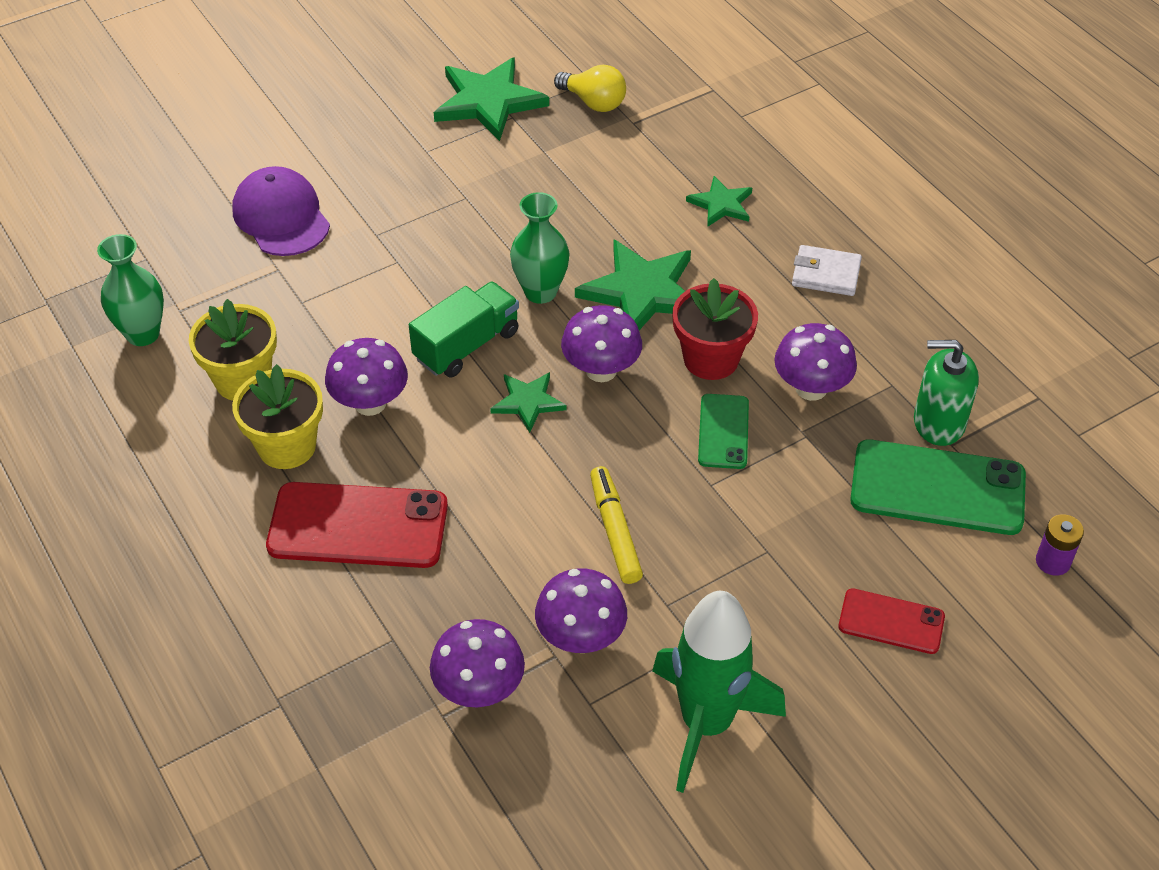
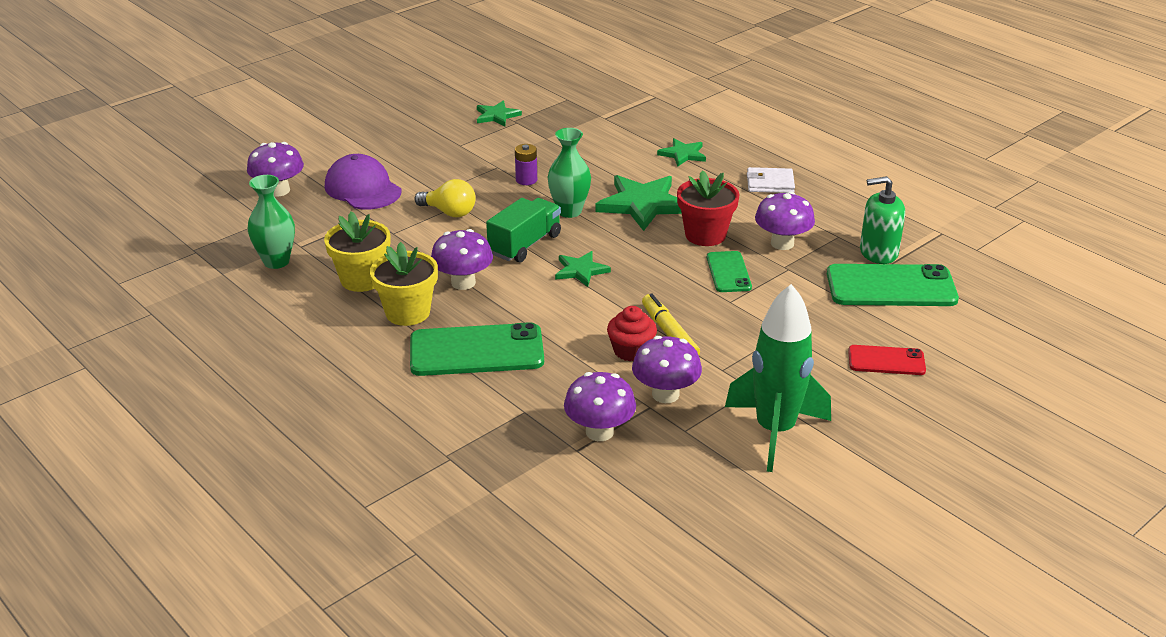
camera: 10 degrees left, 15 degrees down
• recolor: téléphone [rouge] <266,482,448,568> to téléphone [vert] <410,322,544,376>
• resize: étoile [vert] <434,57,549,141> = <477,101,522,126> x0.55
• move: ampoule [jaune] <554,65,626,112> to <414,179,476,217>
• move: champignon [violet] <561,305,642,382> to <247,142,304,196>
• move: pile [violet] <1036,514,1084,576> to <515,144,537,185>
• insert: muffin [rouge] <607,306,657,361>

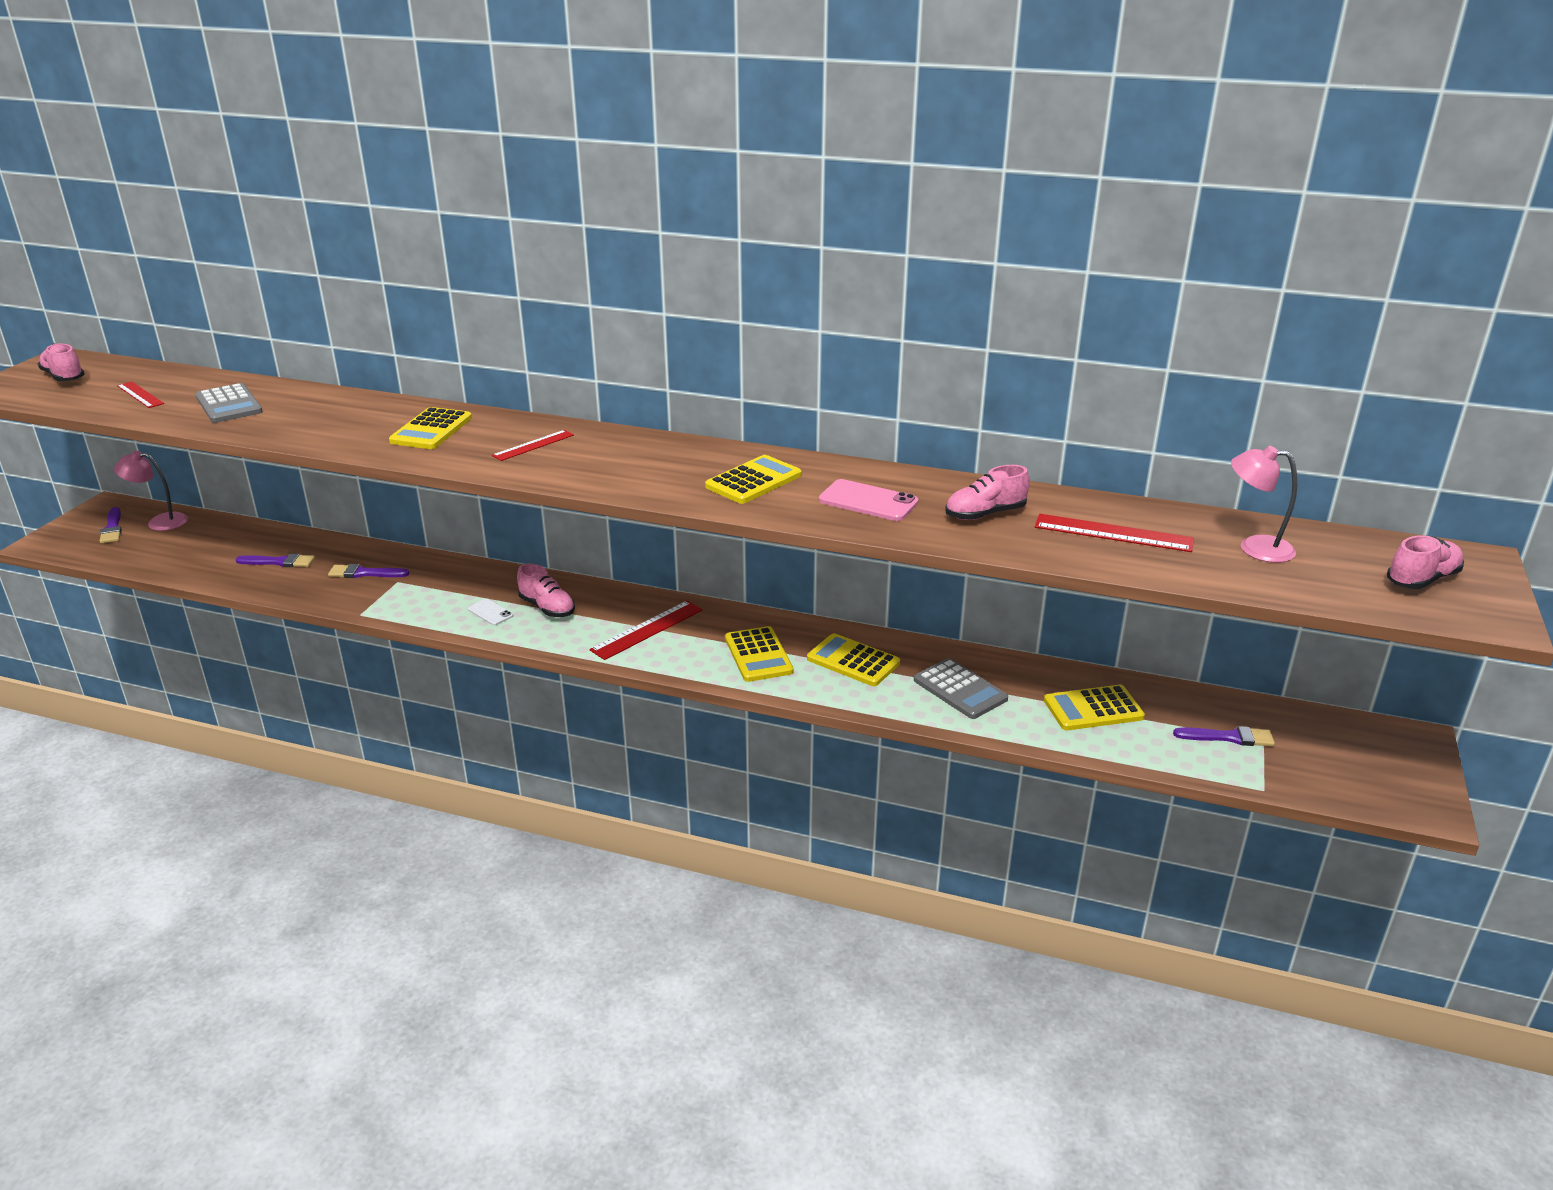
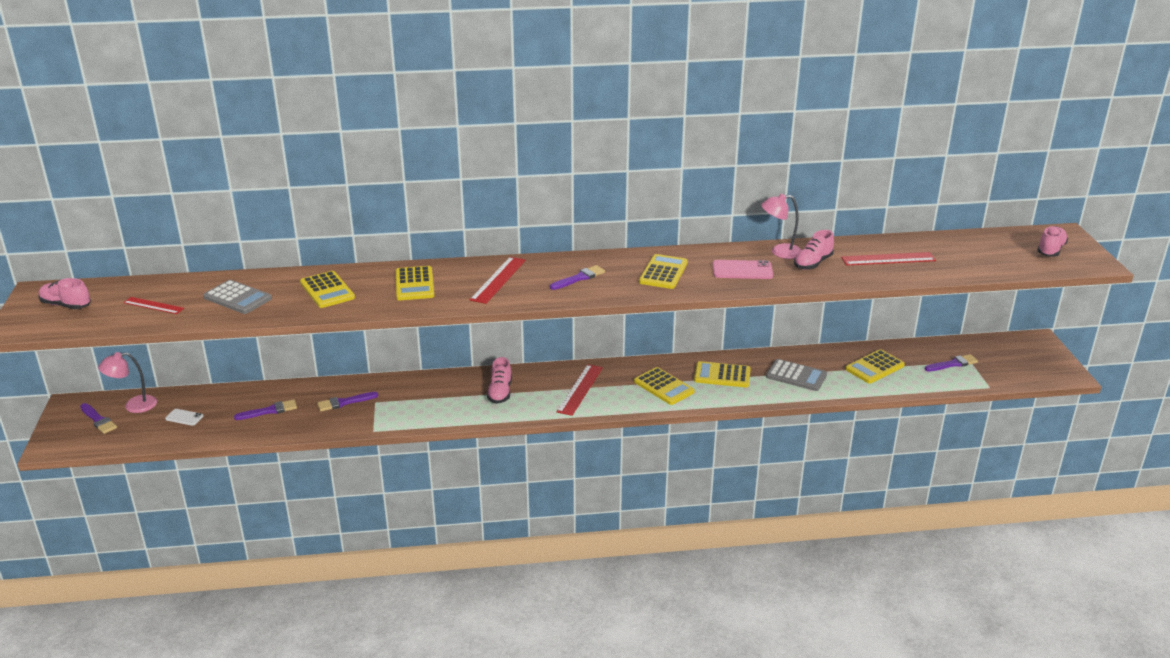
camera: 25 degrees left, 0 degrees up
• move: téléphone [blanc] <468,599,513,625> to <165,409,203,426>
• resize: règle [rouge] <492,430,574,461> = <470,257,526,304> x1.54
• rotate: chaussure [rose] <517,563,575,617> = <487,357,512,404> 75 degrees clockwise
• move: lampe [rose] <1231,446,1297,563> to <761,194,801,259>
• insert: calculatrice [jaune] <300,271,355,308>
• insert: pinceau [violet] <550,265,605,290>

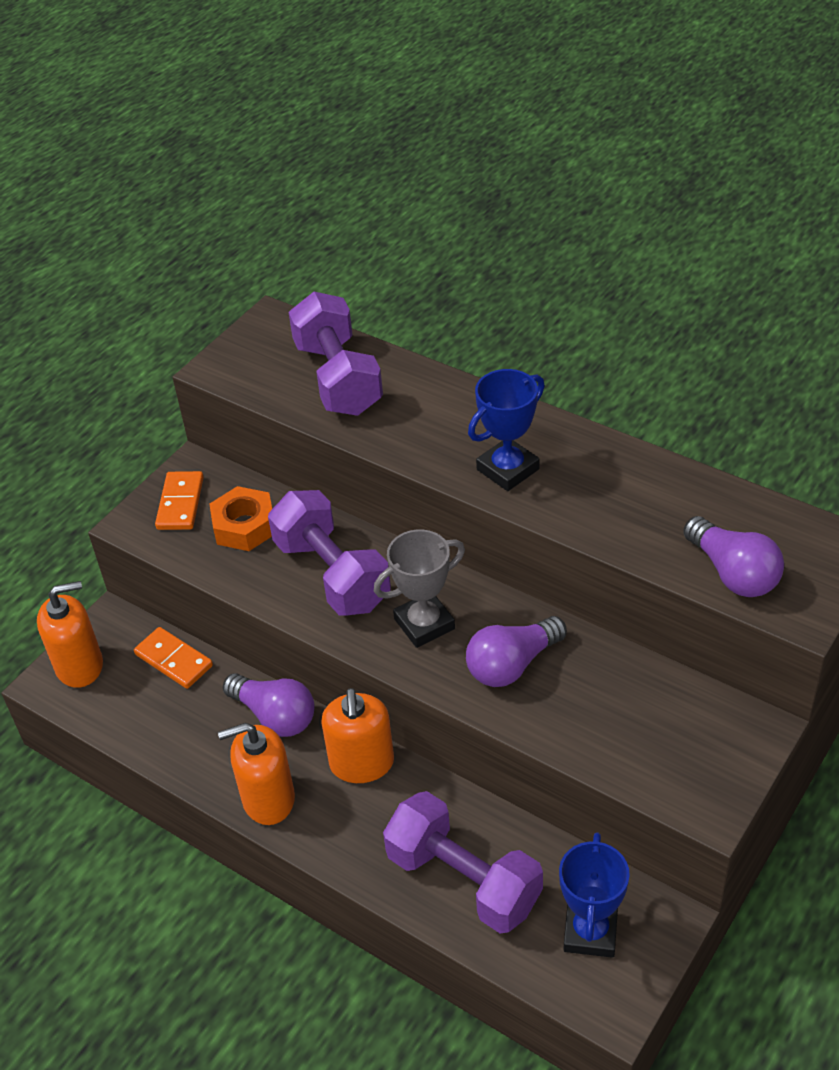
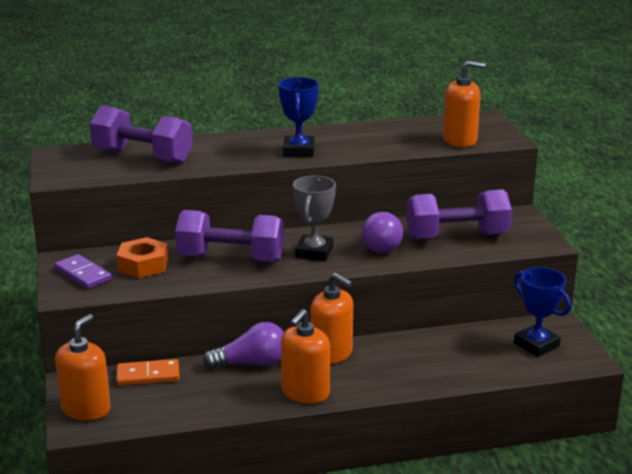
camera: 50 degrees left, 20 degrees down
• recolor: domino [orange] <155,471,204,530> to domino [violet] <54,254,112,289>
• move: haltère [violet] <383,791,543,934> to <406,189,512,240>
• replace: ampoule [violet] <683,516,784,597> to distributeur de savon [orange] <443,61,486,147>

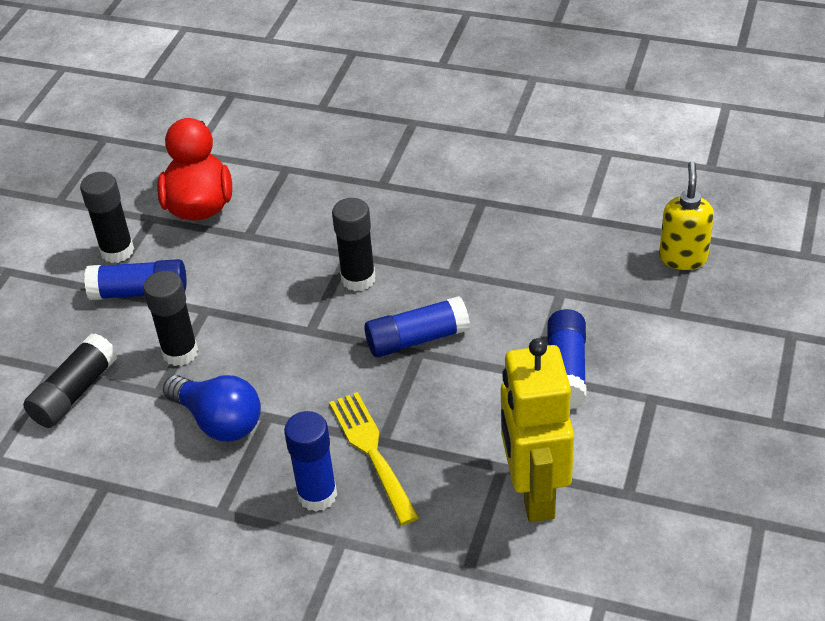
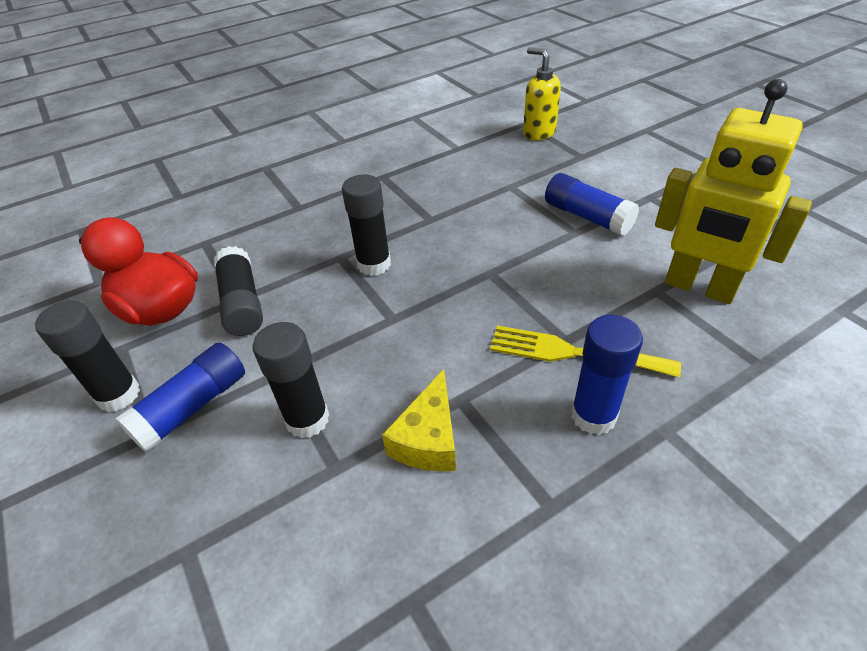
camera: 50 degrees left, 0 degrees up
• move: bâton de colle [noir] <23,333,118,428> to <214,246,263,336>
• replace: ampoule [bleu] <163,375,261,442> to fromage [jaune] <382,369,456,471>
• delete: bâton de colle [bleu] <364,296,470,357>

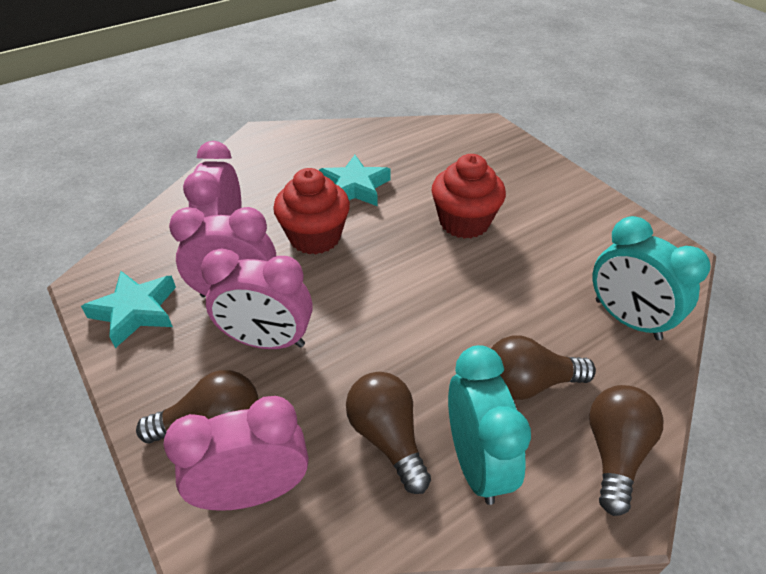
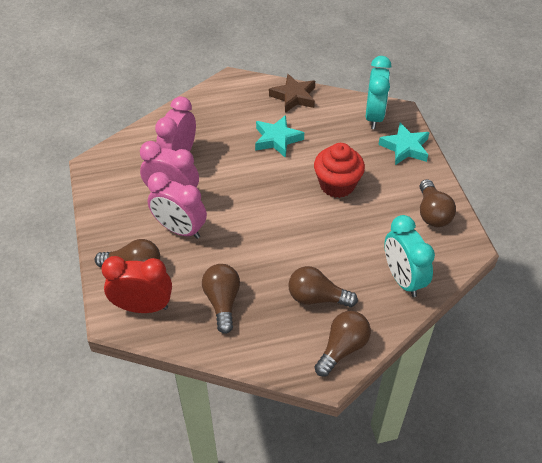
camera: 20 degrees right, 5 degrees up
• move: étoile [turquoise] <81,271,176,348> to <378,122,430,165>
• recolor: réveil [rose] <163,396,308,511> to réveil [rouge] <102,256,172,313>
• delete: muffin [rouge] <273,168,350,254>
• move: réveil [turquoise] <448,345,531,505> to <366,56,391,129>
• insert: étoile [marron] <269,74,315,113>
• insert: ampoule [marron] <420,179,456,227>

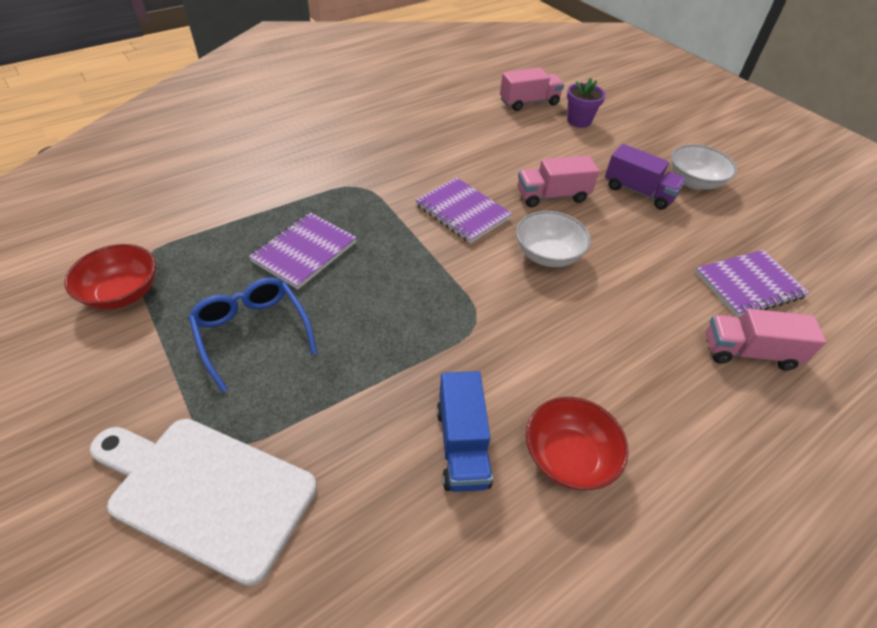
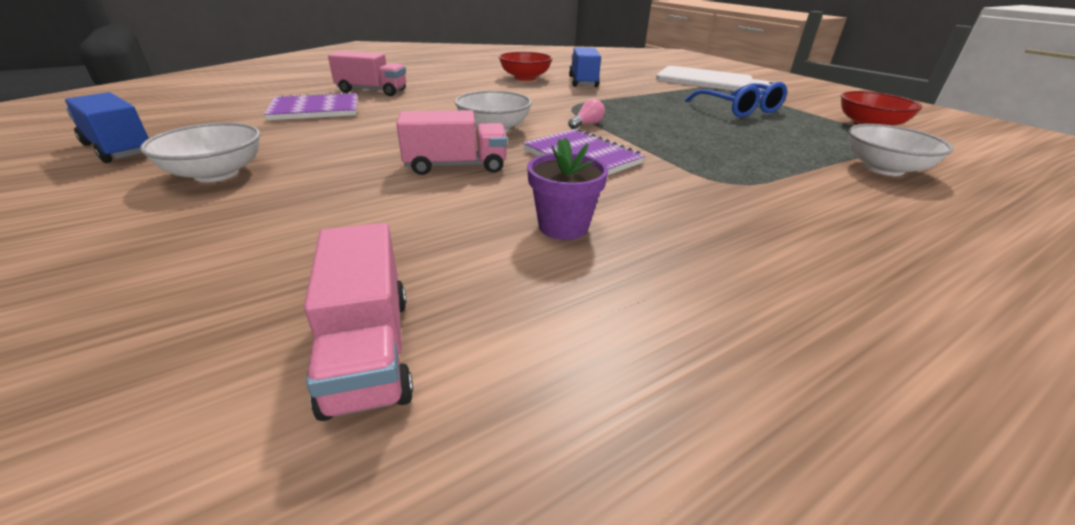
camera: 175 degrees left, 15 degrees down
• delete: carnet [violet] <249,212,357,289>
• rotate: camion [rose] <500,68,564,111> = <304,223,413,421> 90 degrees counterclockwise
• move: pot de fleurs [violet] <567,78,606,128> to <527,137,608,240>
• delete: camion [violet] <605,144,686,210>
• insert: camion [bleu] <65,92,149,163>
• insert: ampoule [rose] <568,99,605,129>
• insert: bol [blanc] <848,124,953,176>

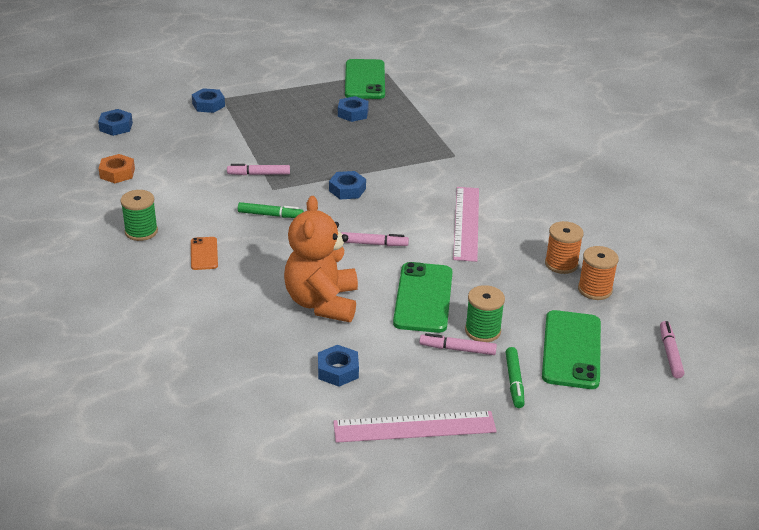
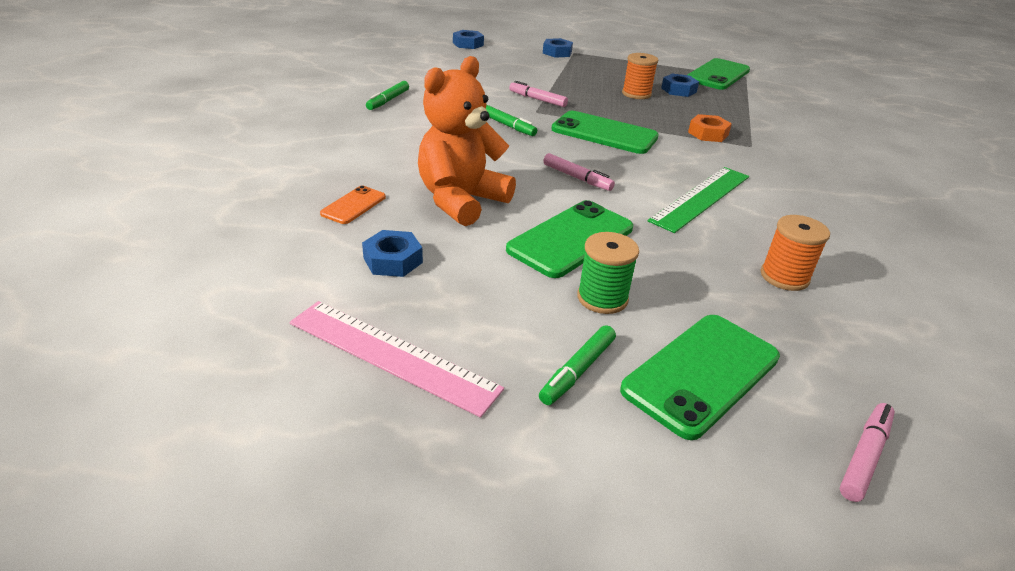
camera: 35 degrees right, 0 degrees up
• move: écrou [orange] <99,154,135,183> to <688,114,732,142>
• replace: bobine [vert] <120,190,158,241> to feutre [vert] <366,81,409,110>
• move: téléphone [orange] <191,237,218,270> to <320,186,386,224>
• replace: écrou [bleu] <329,171,366,199> to téléphone [vert] <551,111,659,154>
• delete: feutre [rose] <419,333,497,355>
• recolor: règle [rose] <453,187,479,262> to règle [vert] <648,167,749,233>
• move: bobine [orange] <578,246,619,300> to <622,53,658,99>

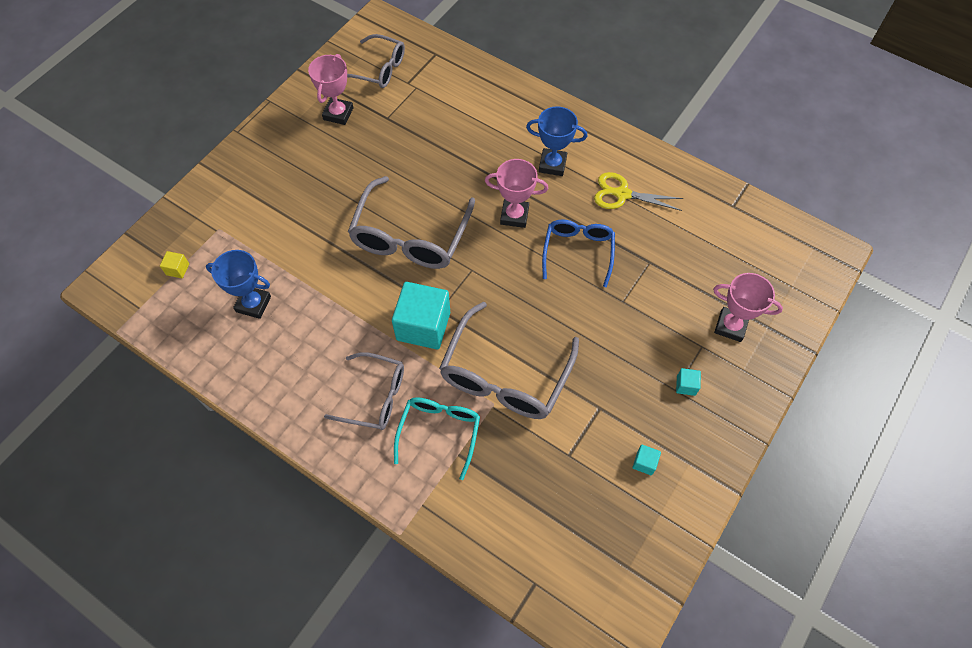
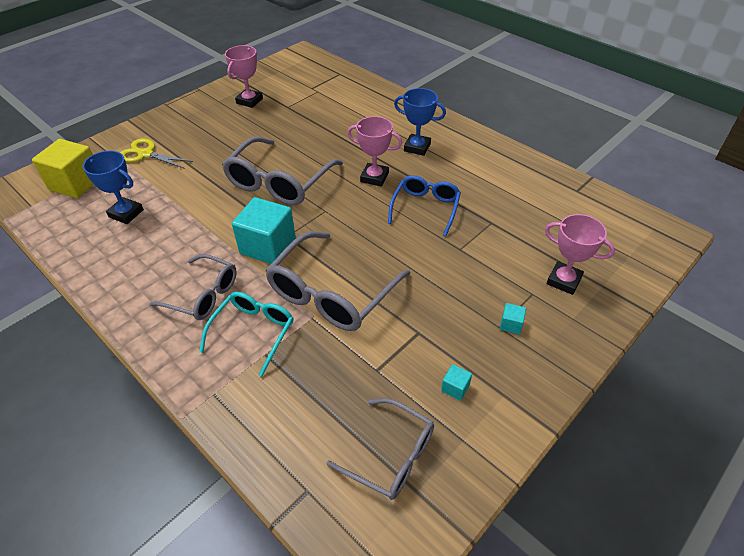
camera: 10 degrees right, 15 degrees down
• resize: cube [jaune] <160,251,189,278> = <32,139,94,198> x2.38
• move: lunettes [gris] <347,34,405,88> to <326,398,434,500>
• move: ciseaux [jaune] <594,172,684,211> to <120,139,193,169>

